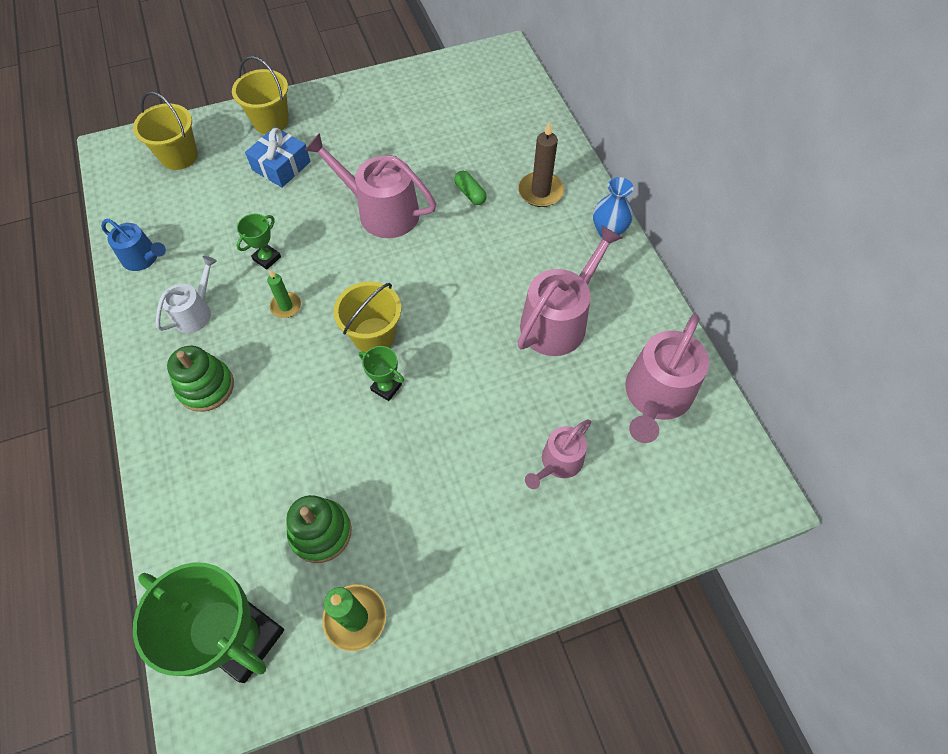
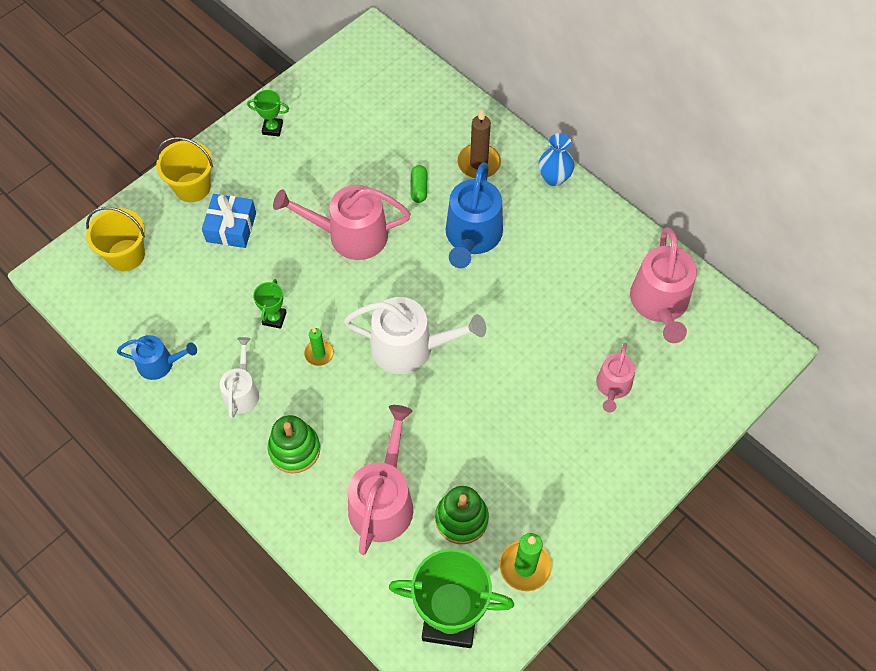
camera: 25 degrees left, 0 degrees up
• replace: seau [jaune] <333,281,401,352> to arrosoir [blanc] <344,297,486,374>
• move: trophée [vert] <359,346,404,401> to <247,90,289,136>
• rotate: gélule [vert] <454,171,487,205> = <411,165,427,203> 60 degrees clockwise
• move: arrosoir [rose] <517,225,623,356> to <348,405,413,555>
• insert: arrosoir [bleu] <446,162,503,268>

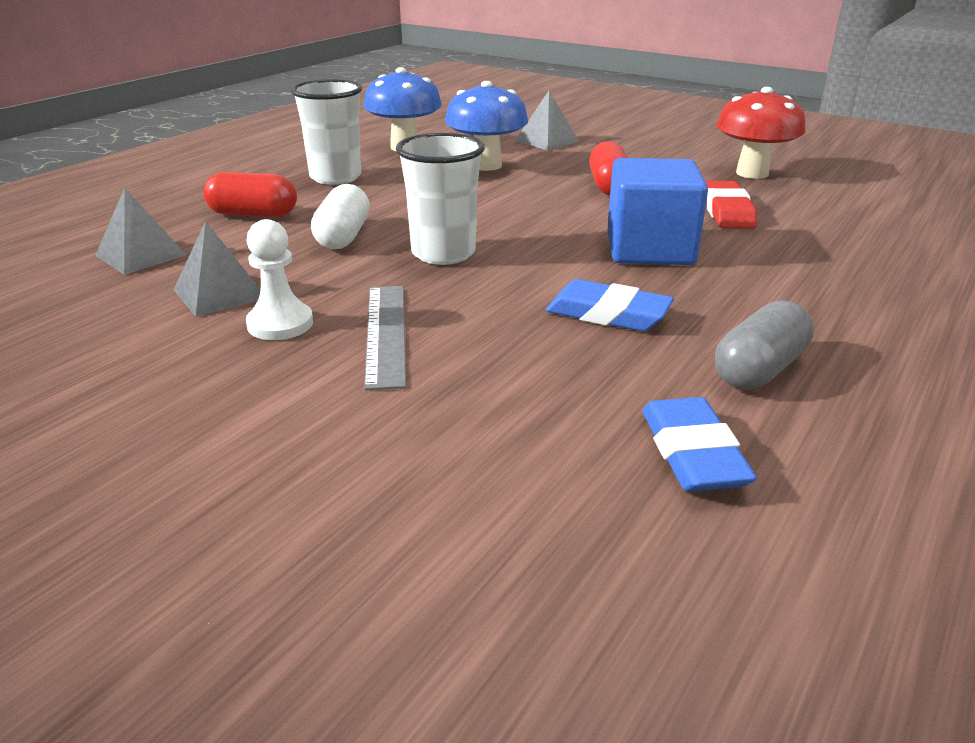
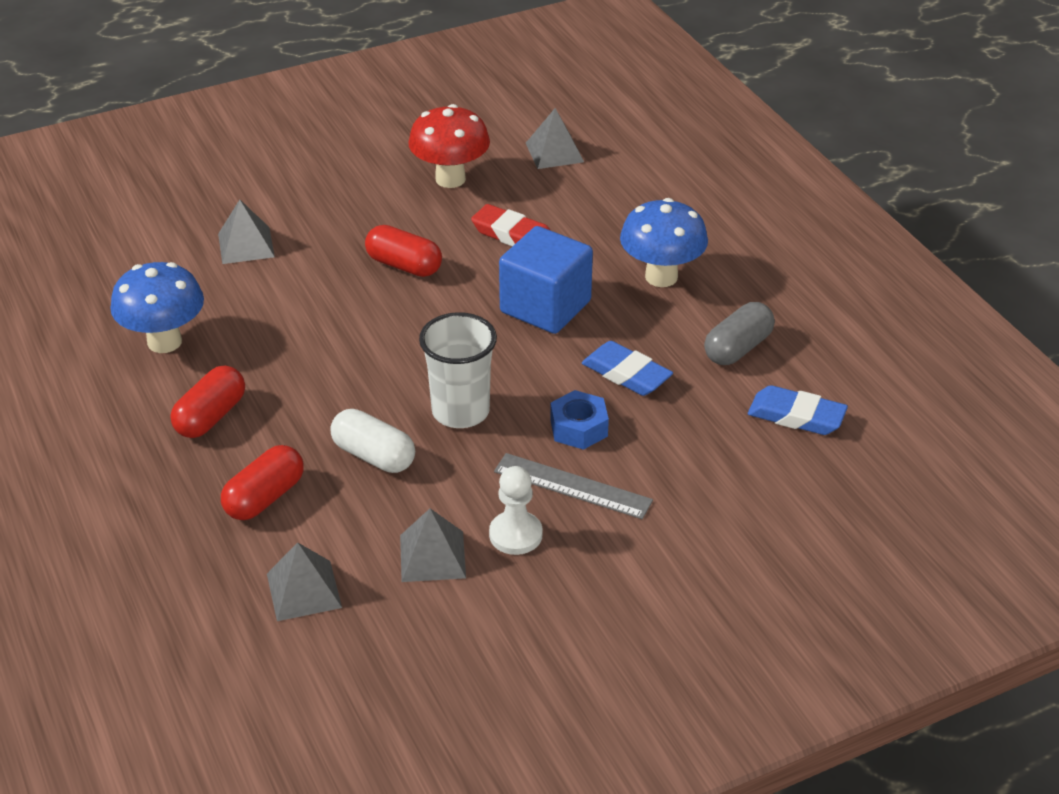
camera: 60 degrees left, 10 degrees up
• replace: gobelet [blanc] <291,79,362,185> to gélule [rouge] <171,365,245,438>
• move: champignon [bleu] <445,81,528,171> to <620,198,708,287>
• rotate: gomme [bleu] <546,279,674,331> = <582,341,673,396> 75 degrees clockwise
• rotate: gélule [gris] <715,300,814,390> = <704,302,775,365> 60 degrees clockwise
• insert: pyramide [gris] <526,108,584,169>
• insert: écrou [bleu] <550,390,609,450>

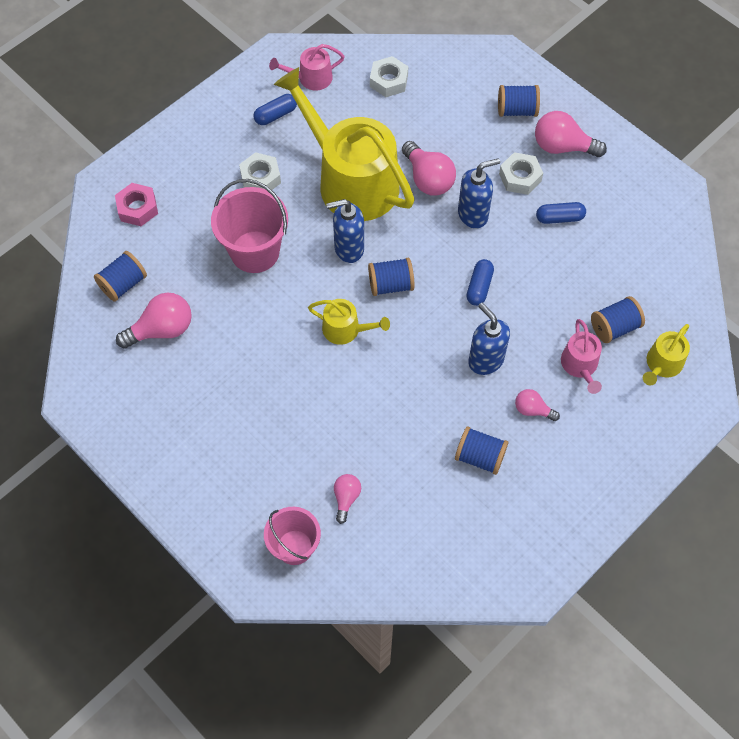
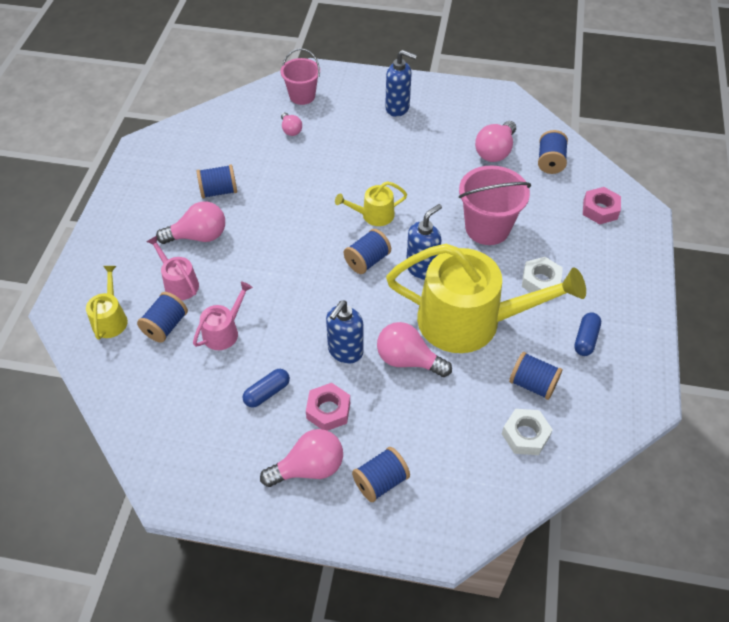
camera: 145 degrees right, 10 degrees down
• move: arrosoir [rose] <269,44,345,90> to <193,282,253,350>
• delete: gélule [bleu] <466,259,494,306>
• move: distributeur de savon [bleu] <469,303,510,375> to <385,50,417,117>
• recolor: écrou [blanc] <499,152,543,195> to écrou [rose] <306,383,350,431>
• resize: ampoule [rose] <515,389,560,421> = <156,201,225,244> x1.76
• insert: bobine [bleu] <509,352,562,400>

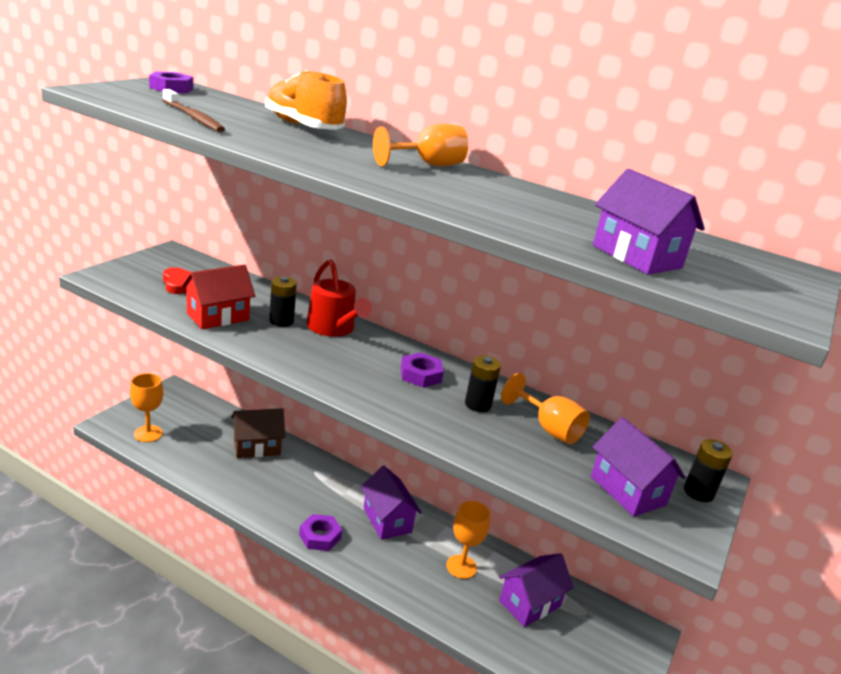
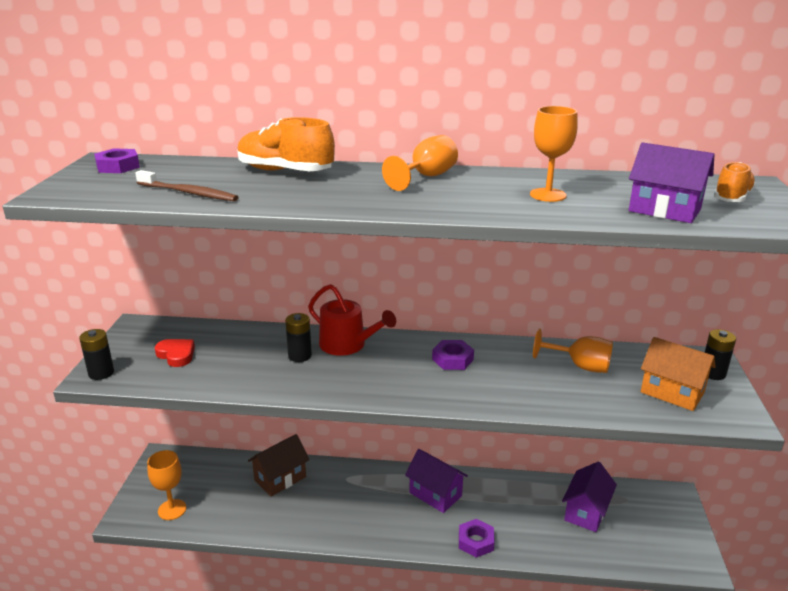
camera: 20 degrees left, 0 degrees up
• delete: maison [rouge] <182,264,255,329>
• move: écrou [violet] <299,514,342,551> to <459,519,495,558>
• move: verre à pied [orange] <446,501,491,579> to <530,106,578,202>
• move: pile [noir] <465,355,501,412> to <79,329,114,380>
• recolor: maison [violet] <591,417,685,517> to maison [orange] <641,337,716,411>
• insert: chaussure [orange] <714,162,756,202>

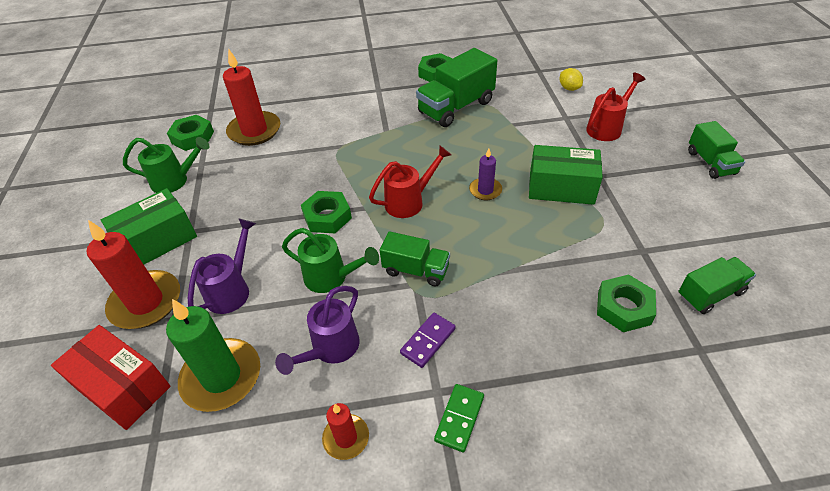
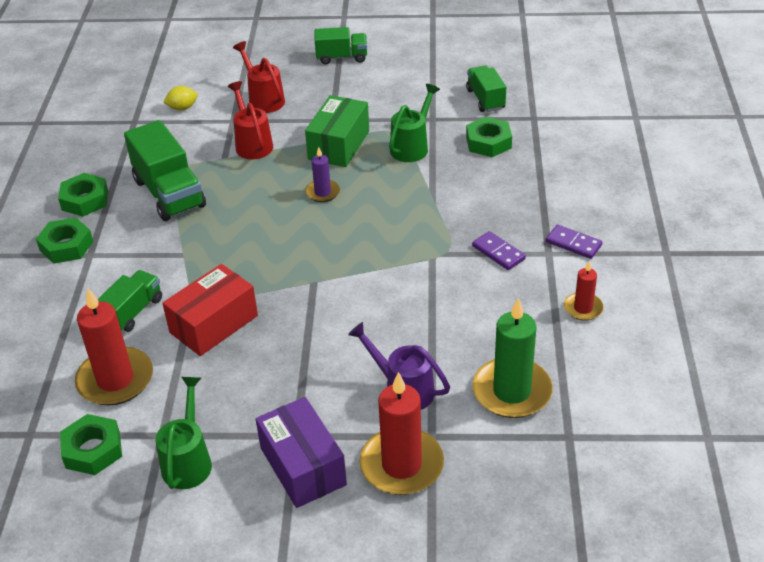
camera: 80 degrees left, 5 degrees down
• move: boîte [rouge] <51,325,171,430> to <162,264,258,356>
• recolor: boîte [vert] <101,188,197,264> to boîte [violet] <256,397,347,508>
• delete: arrosoir [violet] <275,286,360,375>
• move: arrosoir [vert] <282,228,379,293> to <389,84,440,162>
• move: écrou [vert] <301,191,352,233> to <36,217,93,264>
• move: arrosoir [rouge] <369,145,451,218> to <228,81,273,160>
• move: camion [vert] <380,231,450,286> to <98,270,162,332>
• recolor: domino [vert] <434,384,484,453> to domino [violet] <546,225,602,259>

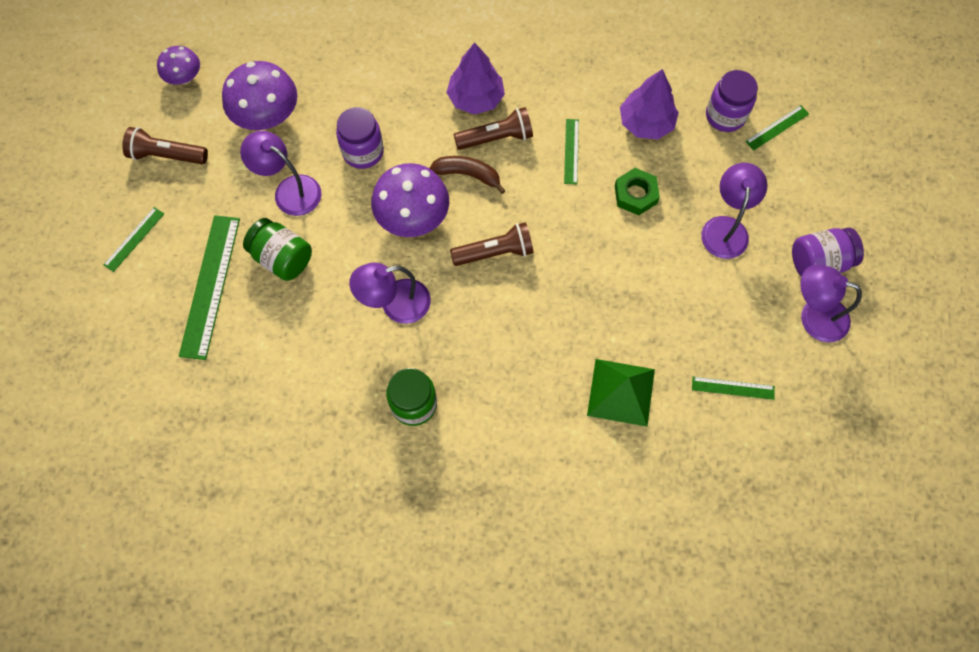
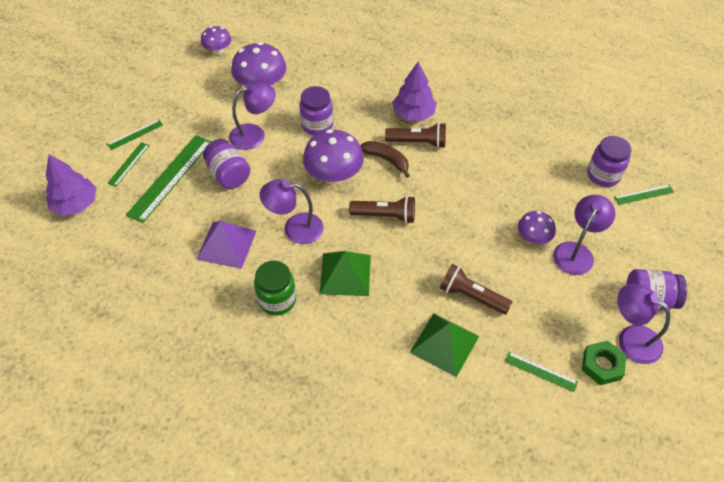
camera: 20 degrees right, 15 degrees down
• move: lampe de poche [marron] <122,127,208,164> to <440,264,512,314>
• rotate: lampe [violet] <240,131,321,216> = <229,82,276,150> 105 degrees clockwise
• recolor: bocal [vert] <243,218,312,281> to bocal [violet] <203,139,250,189>
• move: règle [vert] <564,119,579,184> to <108,142,150,186>
• move: écrou [vert] <615,168,660,215> to <582,341,626,385>
• move: arbre [violet] <620,69,679,140> to <46,154,97,216>
• insert: pyramide [violet] <196,221,256,269>
• insert: pyramide [vert] <320,251,371,296>
• insert: champignon [violet] <518,211,556,244>

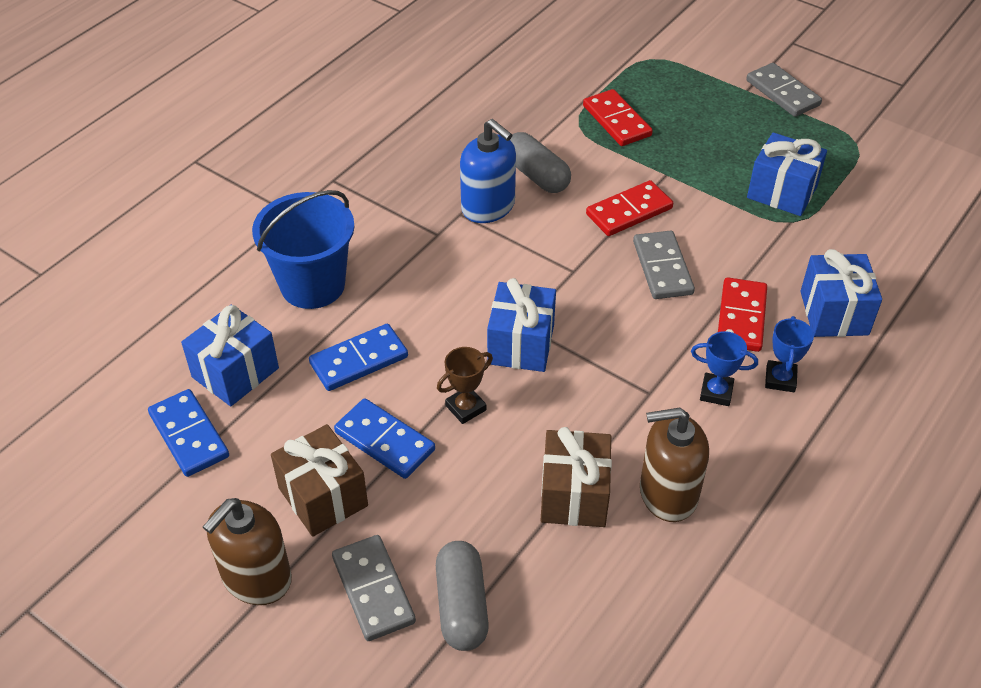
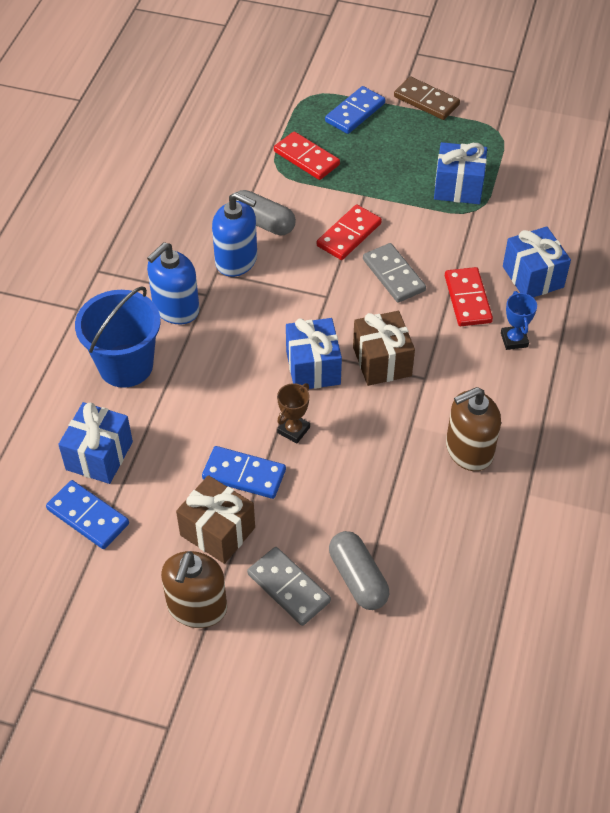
camera: 20 degrees left, 5 degrees up
• move: domino [bleu] <309,324,408,391> to <325,86,385,134>
• move: cadeau [marron] <541,427,612,527> to <353,311,415,386>
• delete: trophée [bleu] <691,331,758,406>
• recolor: domino [gris] <746,63,822,117> to domino [marron] <394,77,460,120>
• insert: distributeur de savon [bleu] <147,242,200,324>

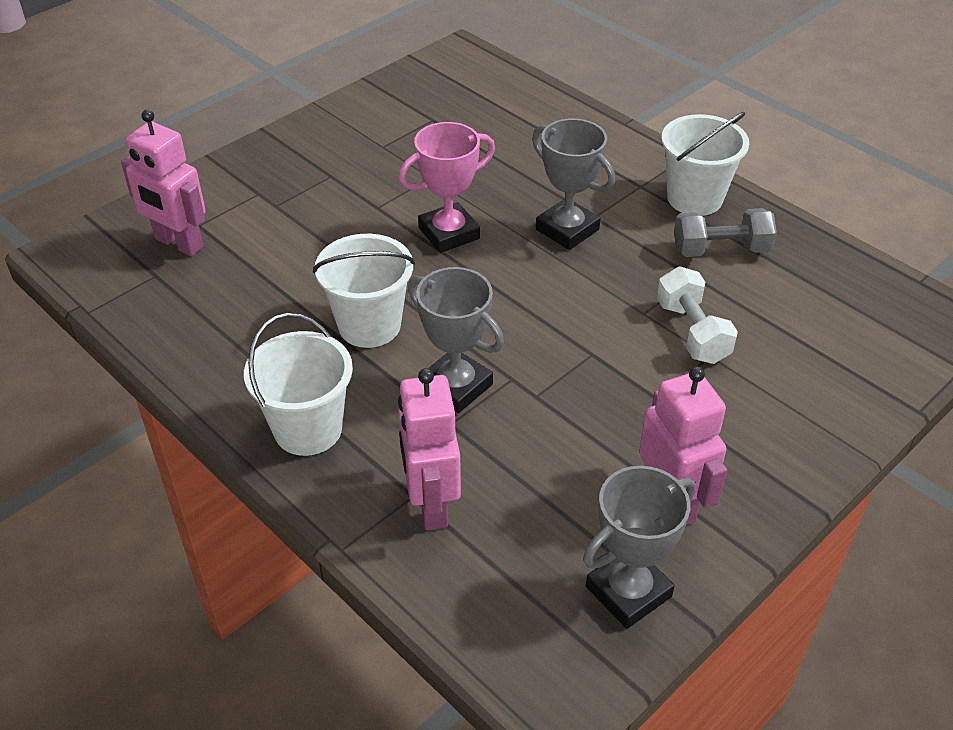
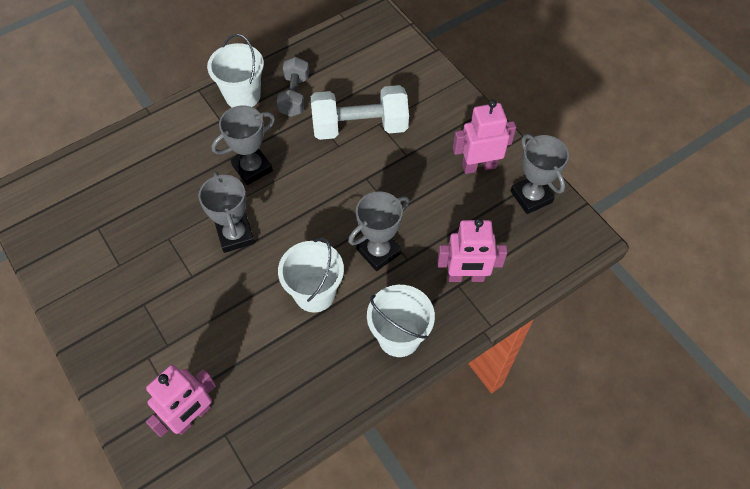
camera: 80 degrees left, 15 degrees up
• recolor: trophée [rose] <399,122,495,253> to trophée [gris] <199,171,255,253>
• resize: haltère [blanc] <657,266,738,364> = <311,85,409,140> x1.60

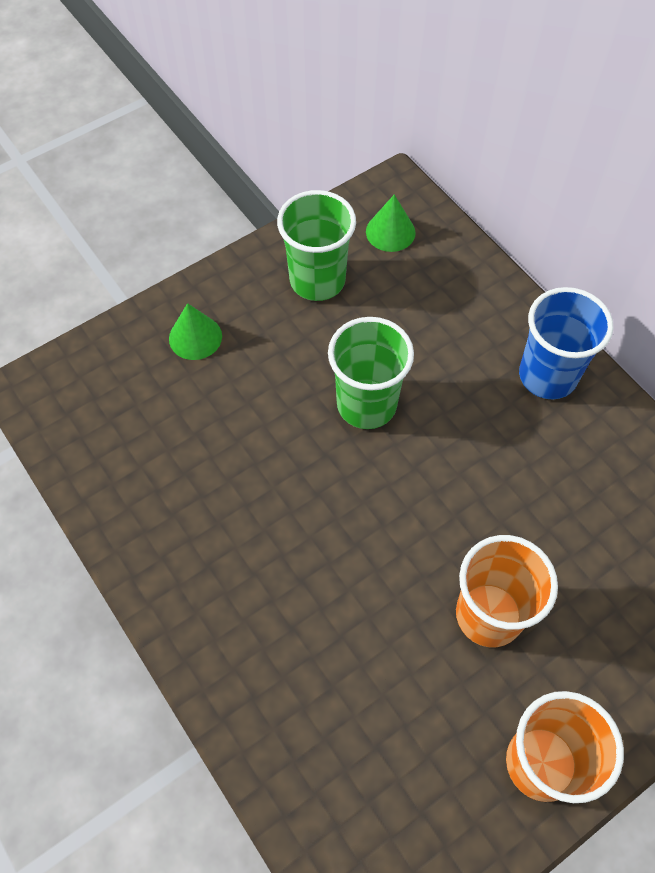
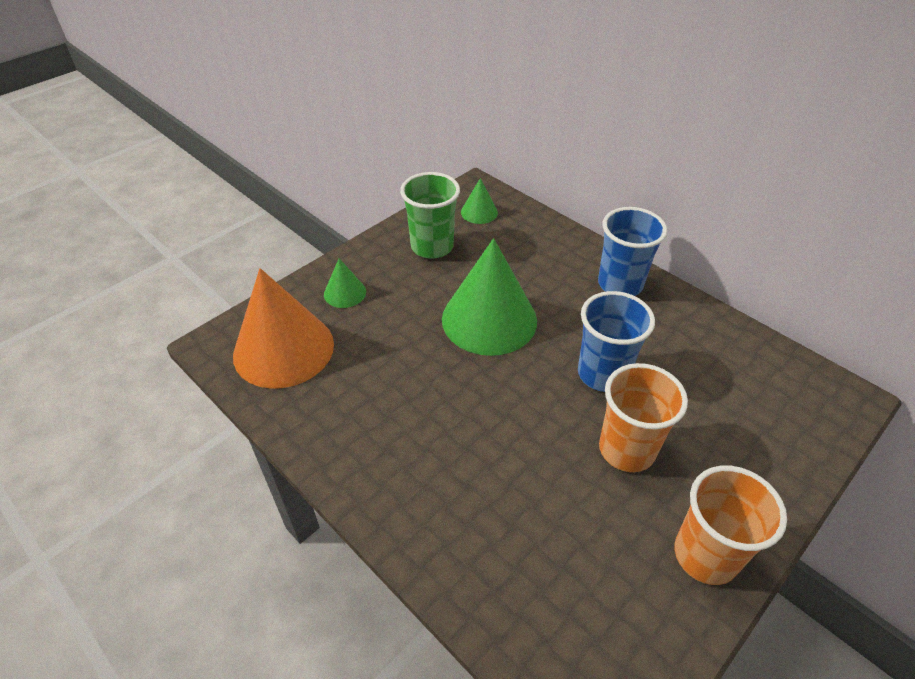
camera: 10 degrees left, 15 degrees down
• replace: gobelet [vert] <328,317,414,429> to cône [vert] <442,238,537,356>
• insert: cône [orange] <233,268,334,389>
• insert: gobelet [bleu] <578,291,655,392>

